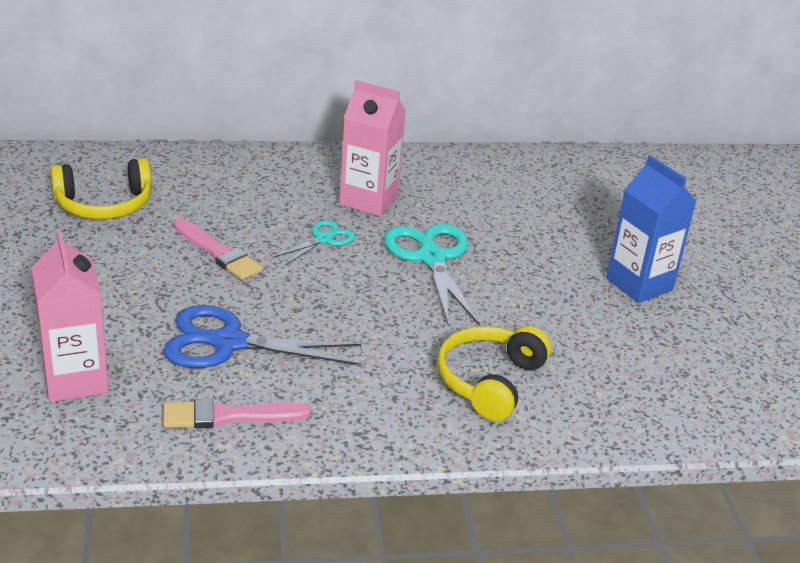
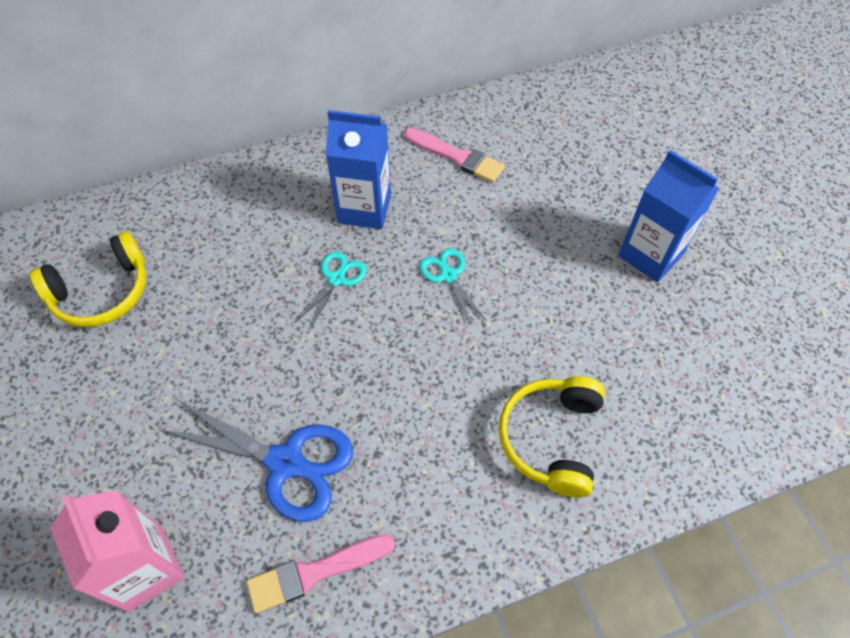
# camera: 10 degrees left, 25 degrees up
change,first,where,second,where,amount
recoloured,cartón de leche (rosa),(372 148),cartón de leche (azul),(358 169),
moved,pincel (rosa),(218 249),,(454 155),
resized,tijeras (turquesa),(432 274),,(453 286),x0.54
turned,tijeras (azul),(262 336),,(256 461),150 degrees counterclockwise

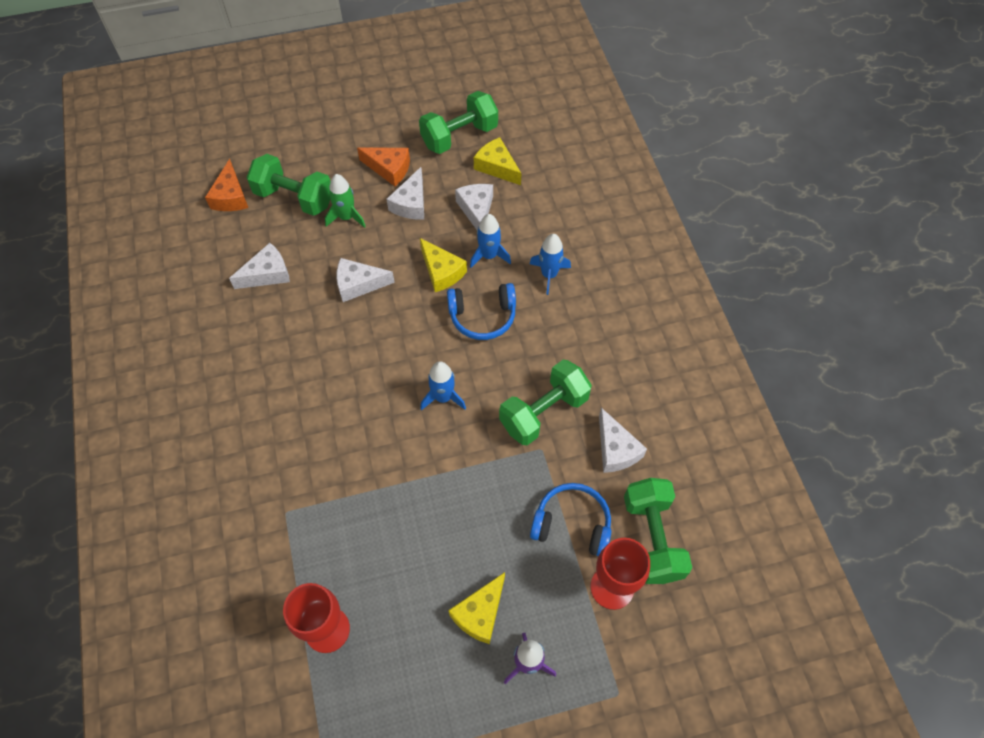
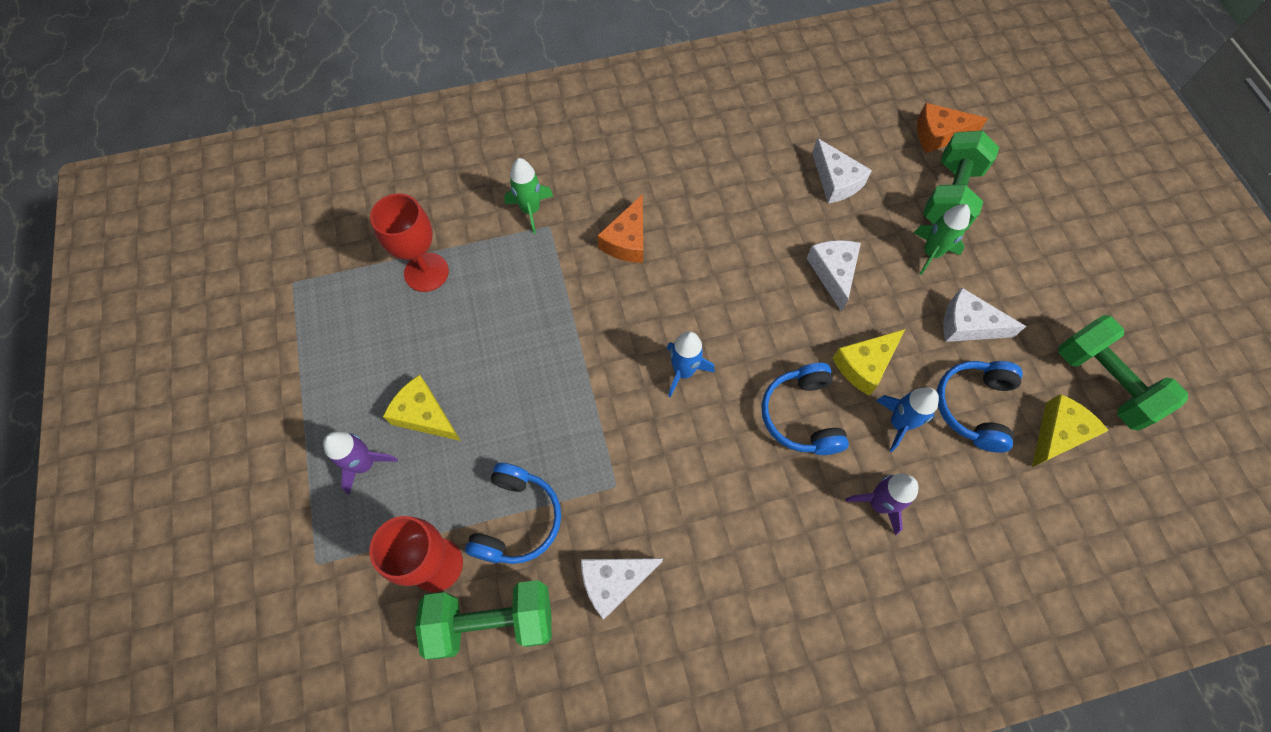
# camera: 90 degrees right, 5 degrees up
change,first,where,second,where,amount
moved,queso (naranja),(383 167),,(620 228),
replaced,queso (blanco),(474 207),auriculares (azul),(980 407),
recoloured,cohete (azul),(550 264),cohete (morado),(882 504),
removed,mancuerna (verde),(545 402),,,
added,,,cohete (verde),(528 196),

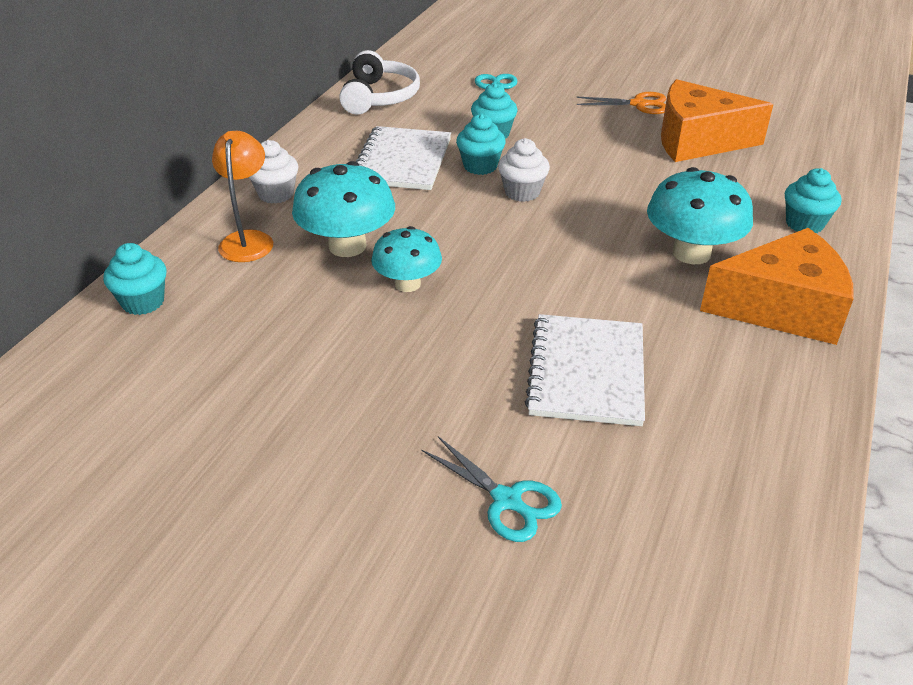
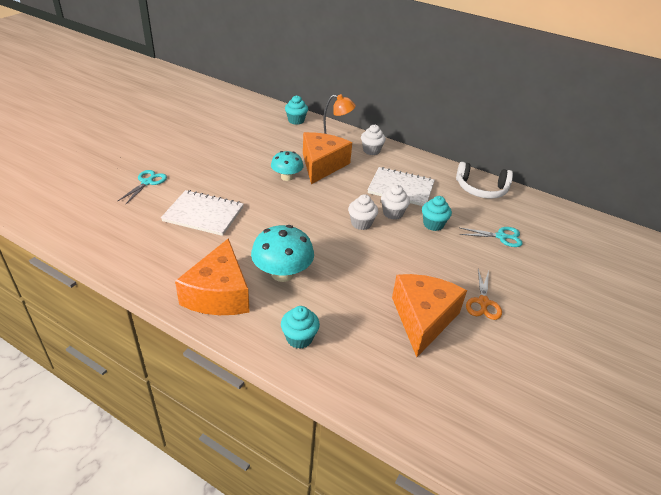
# camera: 95 degrees right, 0 degrees up
change,first,where,second,where,amount
recoloured,magdalena (turquesa),(481 144),magdalena (blanco),(395 202),
replaced,seta (turquesa),(343 209),queso (naranja),(327 158),
turned,tijeras (turquesa),(492 489),,(142 187),150 degrees clockwise

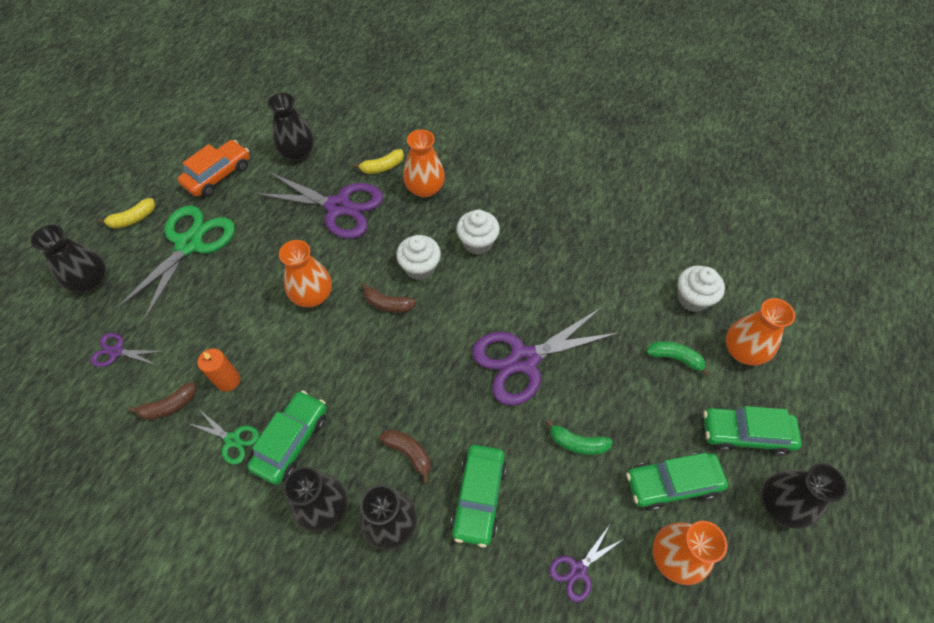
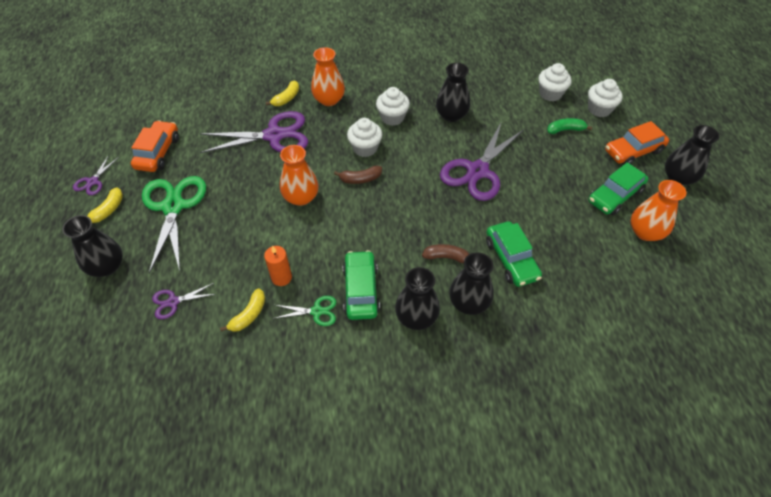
# camera: 30 degrees left, 5 degrees down
change,first,where,second,where,amount
moved,florero (negro),(290 127),,(453 92),
replaced,florero (naranja),(760 332),magdalena (blanco),(605 98),
recoloured,plátano (marrón),(162 401),plátano (amarillo),(242 310),
recoloured,coche (verde),(752 431),coche (naranja),(637 143),
removed,plátano (verde),(579 437),,,
moved,tijeras (morado),(585 564),,(96 175),

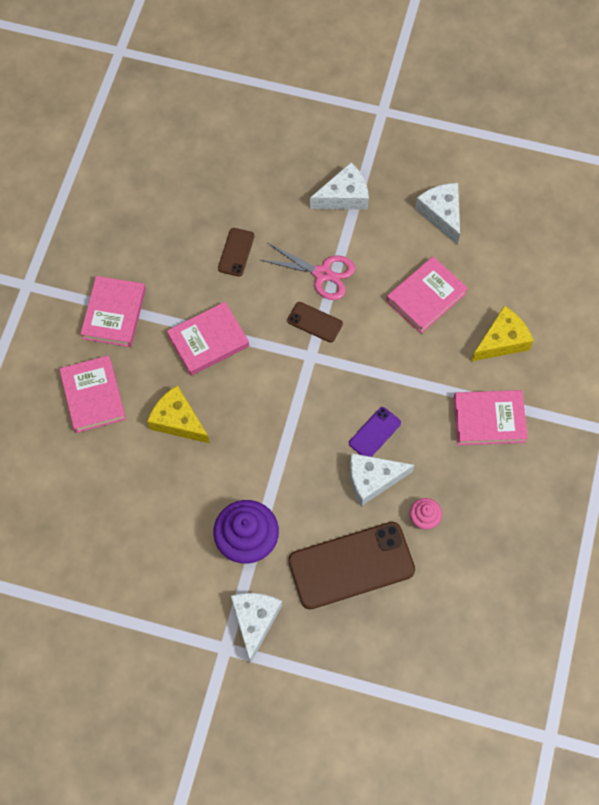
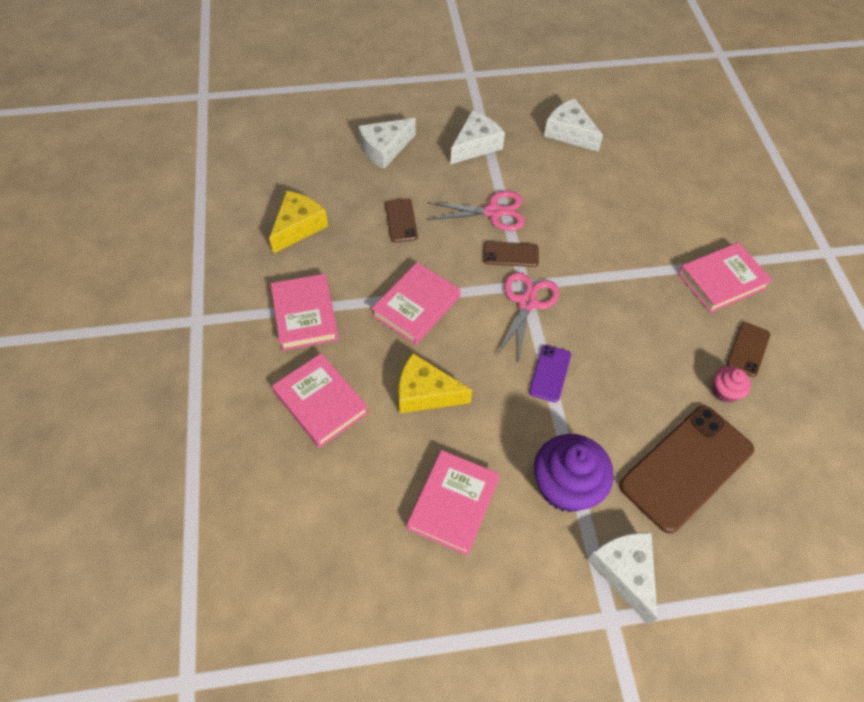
# camera: 25 degrees left, 10 degrees down
change,first,where,second,where,amount
moved,libro (rosa),(427 295),,(453 503),
moved,queso (amarillo),(502 334),,(298 222),
moved,móvil (morado),(375 432),,(550 373),
moved,queso (blanco),(382 479),,(387 143),
added,,,tijeras (rosa),(527 316),
added,,,móvil (marrón),(748 349),

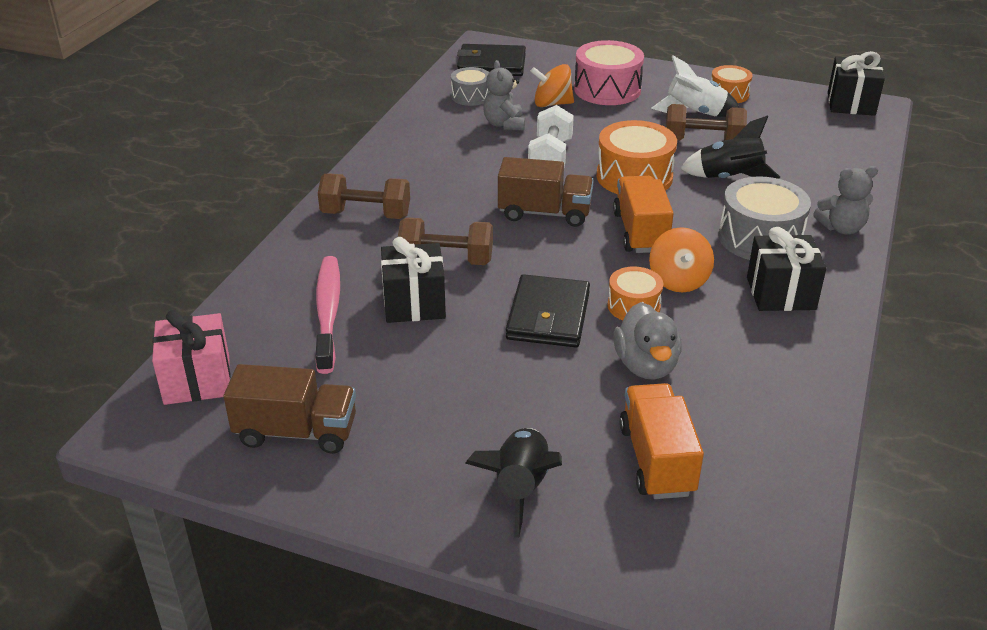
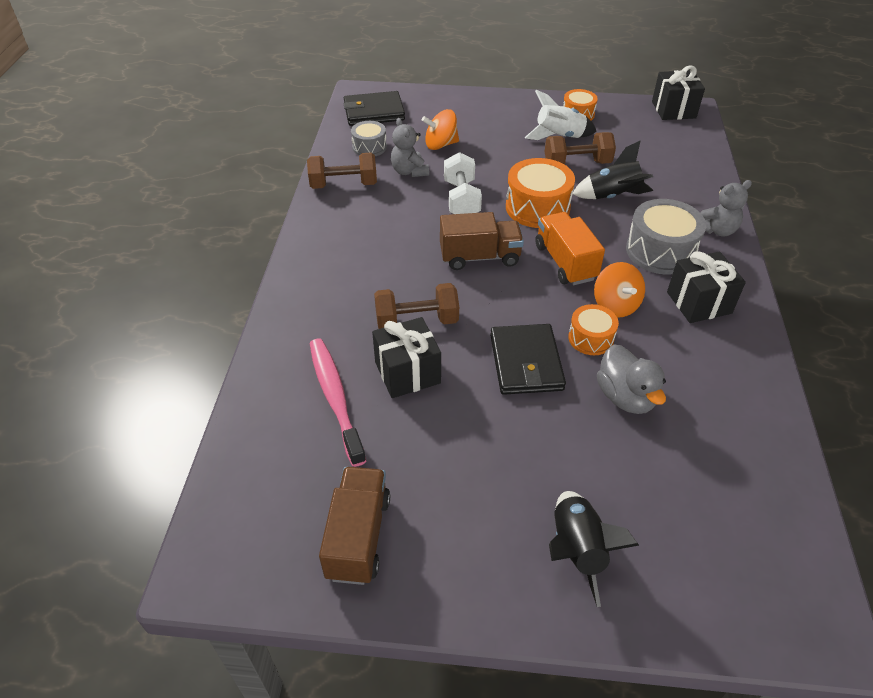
# camera: 15 degrees left, 10 degrees up
change,first,where,second,where,amount
removed,tambor (rosa),(609 72),,,
moved,mancuerna (marrón),(364 196),,(342 171),
removed,regalo (rosa),(191 357),,,
turned,camión (marrón),(290 409),,(354 526),75 degrees counterclockwise
removed,camión (naranja),(661 441),,,

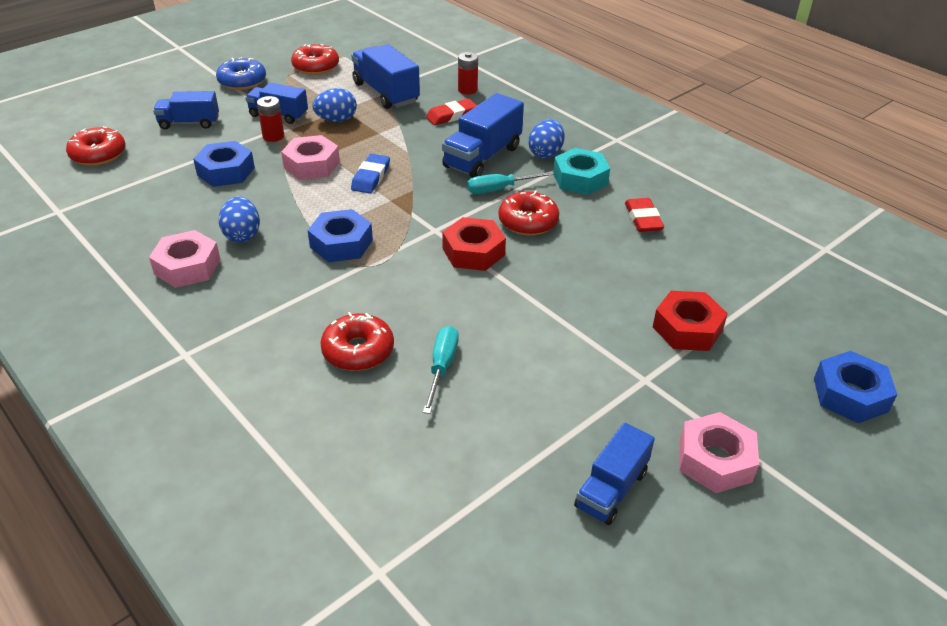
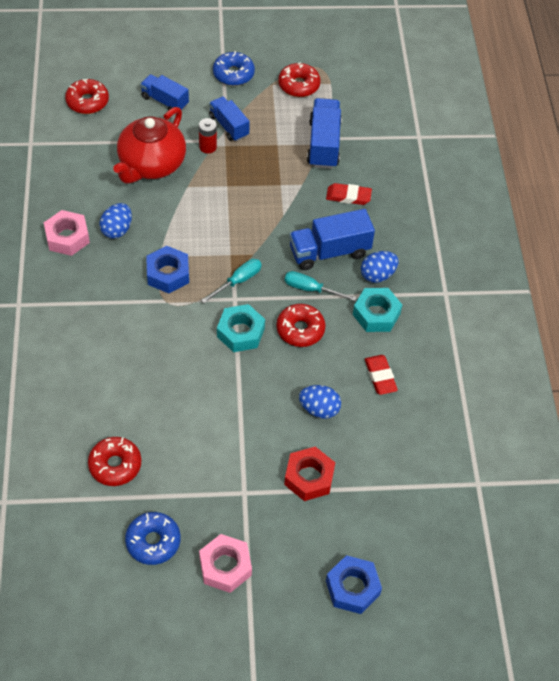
# camera: 35 degrees right, 15 degrees up
change,first,where,second,where,amount
removed,pila (rojo),(468 73),,,
moved,huevo (azul),(335 105),,(320 402),
removed,tuerca (rosa),(310 157),,,
replaced,tuerca (azul),(224 164),tetera (rojo),(149 145),
removed,goma de borrar (azul),(370 174),,,
turned,goma de borrar (rojo),(644 215),,(381 375),45 degrees counterclockwise
recoloured,tuerca (rojo),(474 244),tuerca (turquesa),(241 328),
moved,rosquilla (rojo),(357 341),,(114 461),
moved,destornillador (turquesa),(441 370),,(231 281),
replaced,camión (azul),(614 474),rosquilla (azul),(153 538),

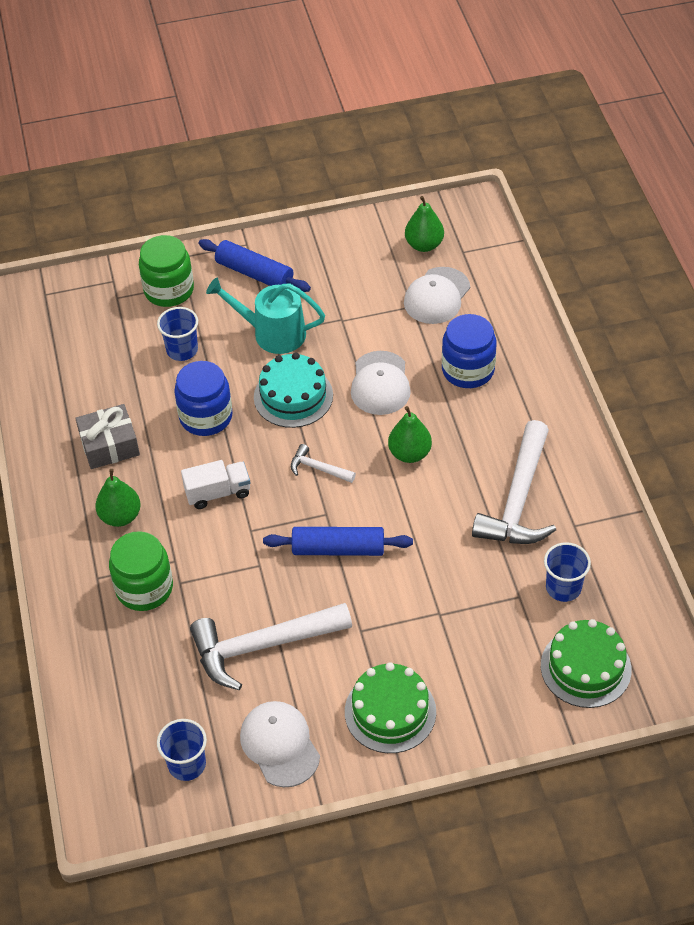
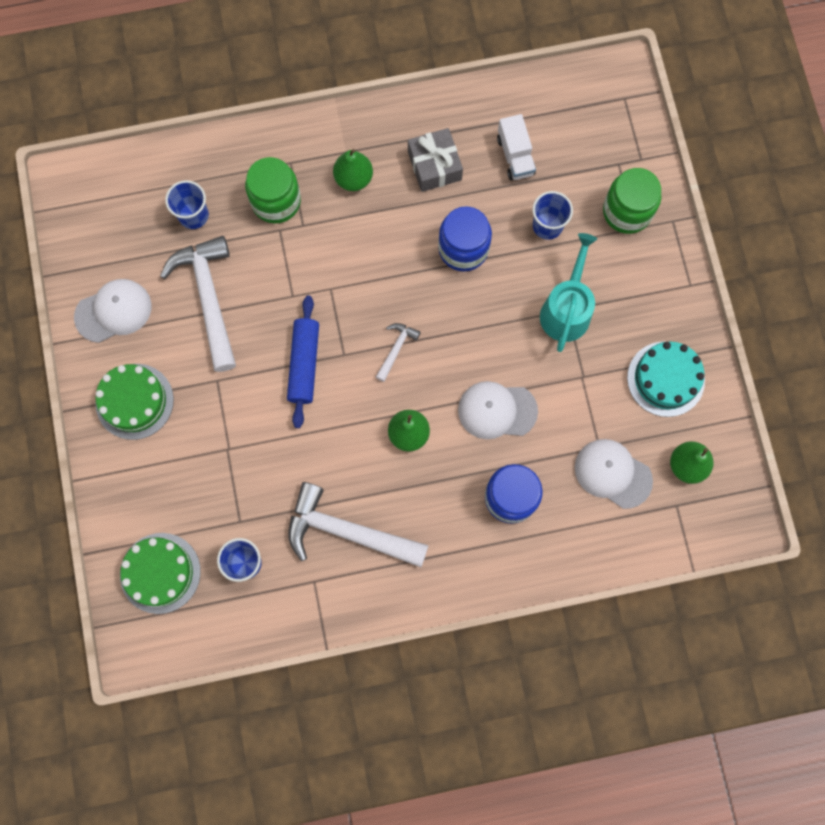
# camera: 90 degrees right, 25 degrees up
change,first,where,second,where,amount
removed,rodillo (azul),(255 265),,,
moved,tarta (turquesa),(293 390),,(666 379),
moved,camión (blanco),(215 484),,(516 147),
moved,vaso (azul),(182 750),,(187 204),

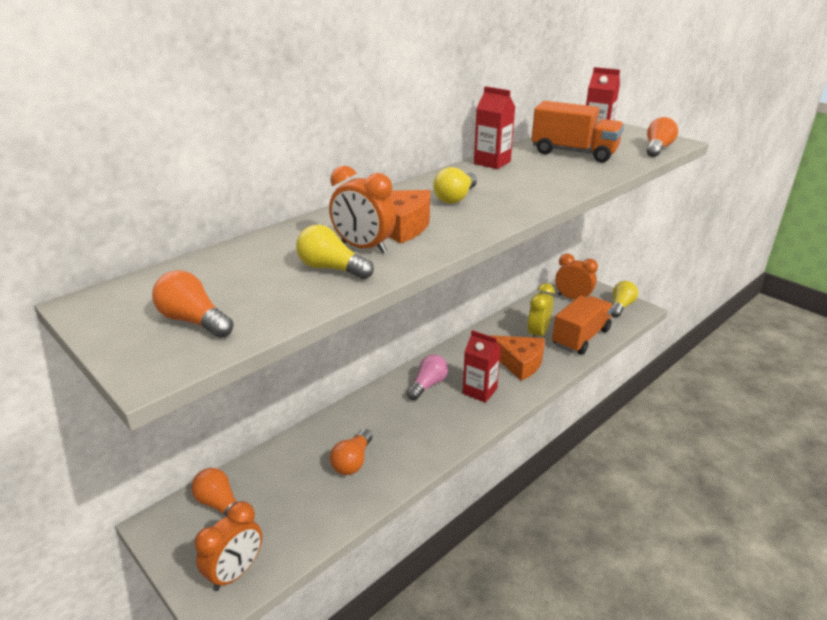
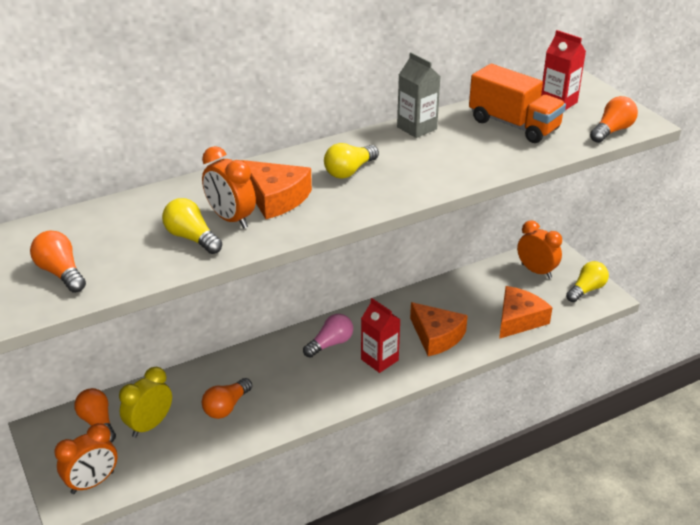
# camera: 15 degrees right, 5 degrees up
change,first,where,second,where,amount
recoloured,cartón de leche (rojo),(494 127),cartón de leche (gris),(419 95),
moved,despertador (amarillo),(541 310),,(145 402),
replaced,camión (naranja),(583 325),queso (naranja),(525 312),

